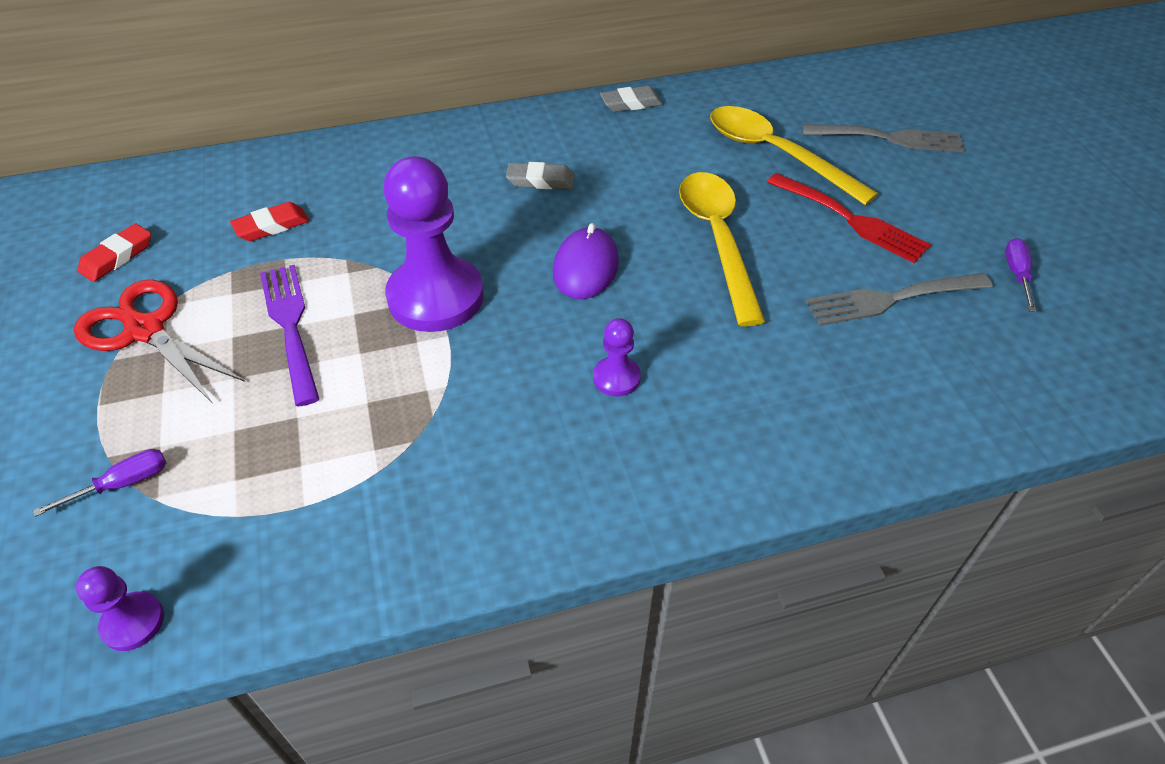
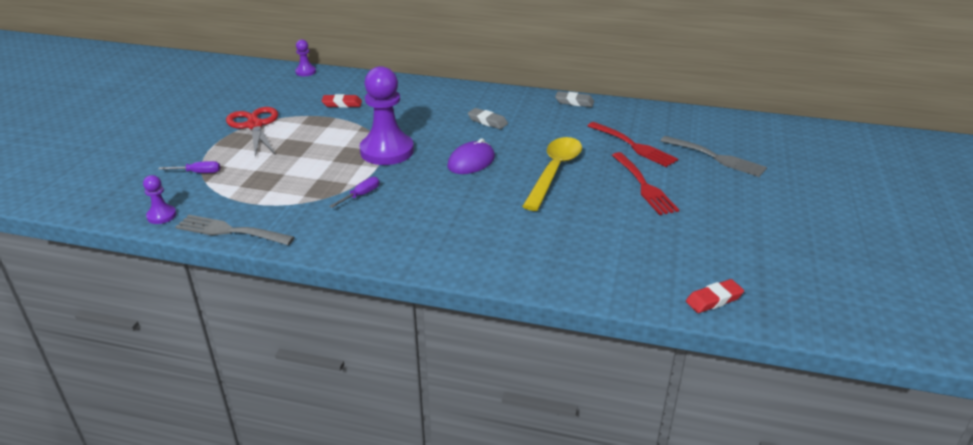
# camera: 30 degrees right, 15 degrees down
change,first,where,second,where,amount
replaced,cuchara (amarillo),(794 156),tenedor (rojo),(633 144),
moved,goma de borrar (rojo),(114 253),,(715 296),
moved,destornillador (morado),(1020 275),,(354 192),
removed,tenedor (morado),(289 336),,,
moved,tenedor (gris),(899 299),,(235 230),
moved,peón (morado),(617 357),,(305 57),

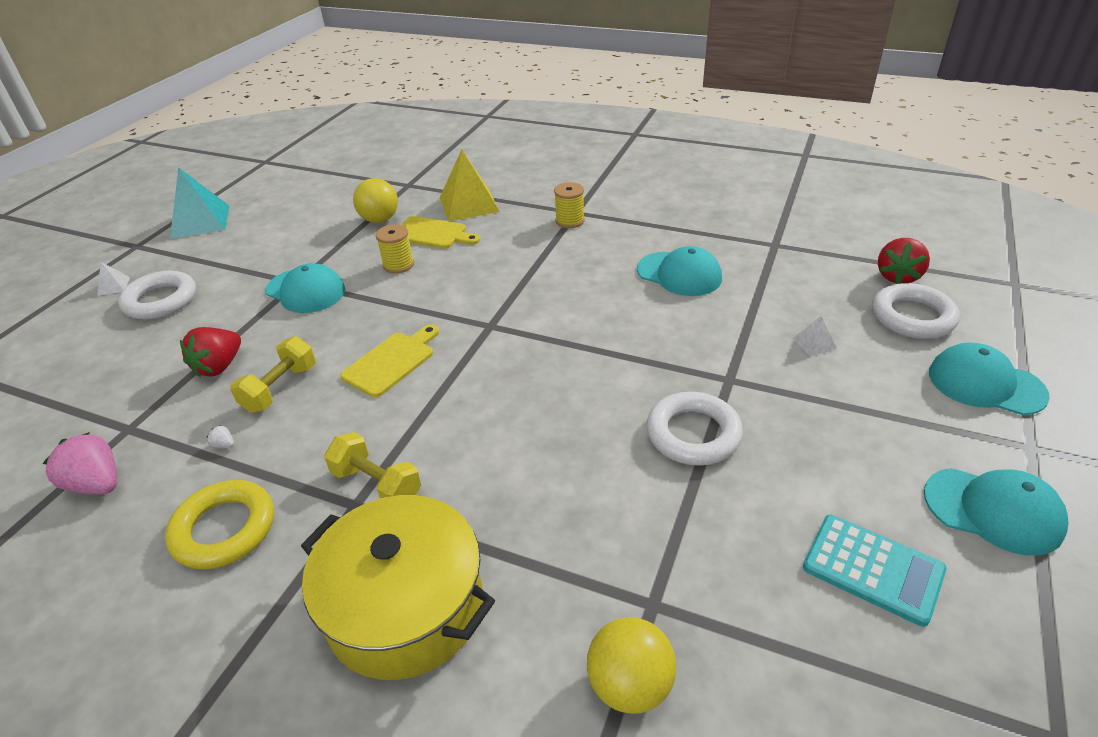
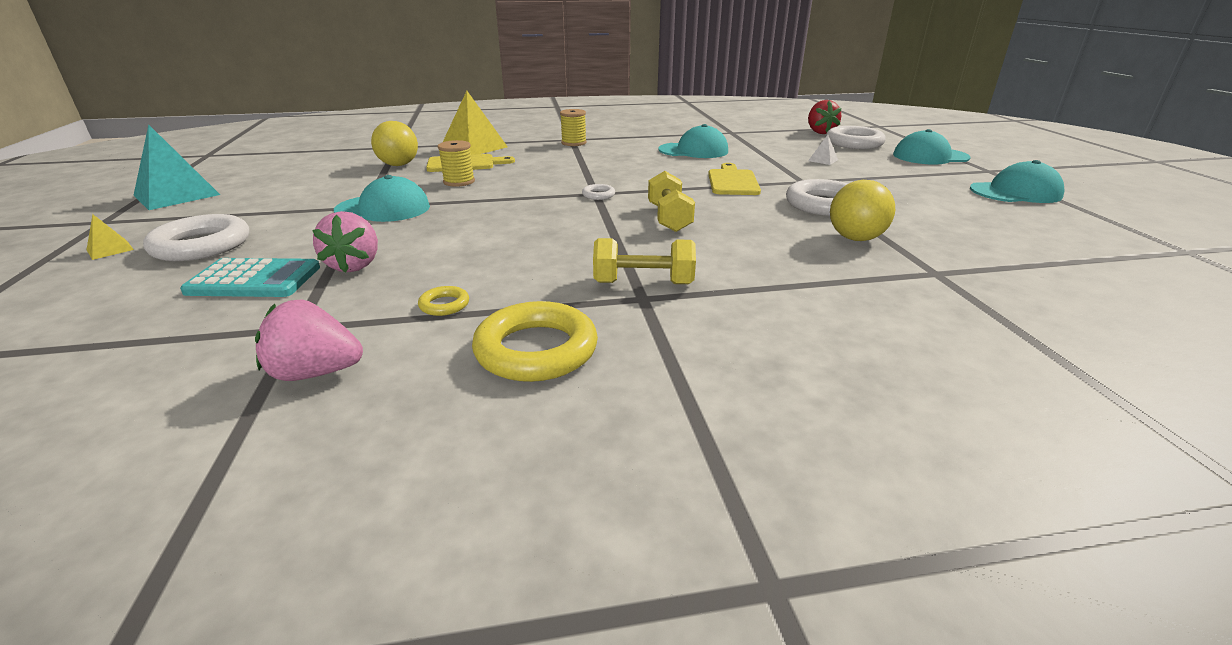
# camera: 35 degrees left, 10 degrees down
change,first,where,second,where,amount
recoloured,pirámide (blanco),(113 279),pirámide (amarillo),(110 237),
moved,tabla de cortar (amarillo),(390 361),,(734 179),
recoloured,fresa (rojo),(210 352),fresa (rosa),(345 242),
moved,mancuerna (amarillo),(273 374),,(671 201),
replaced,fresa (blanco),(220 436),anillo (amarillo),(443 301),
removed,olla (amarillo),(398 587),,,
moved,calculadora (turquesa),(875 571),,(250 277),
moved,pelota (amarillo),(632 665),,(862 210),
added,,,anillo (blanco),(598 192),

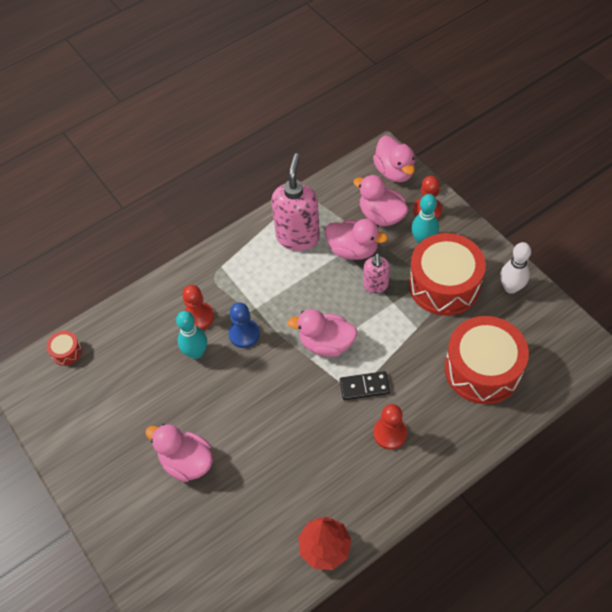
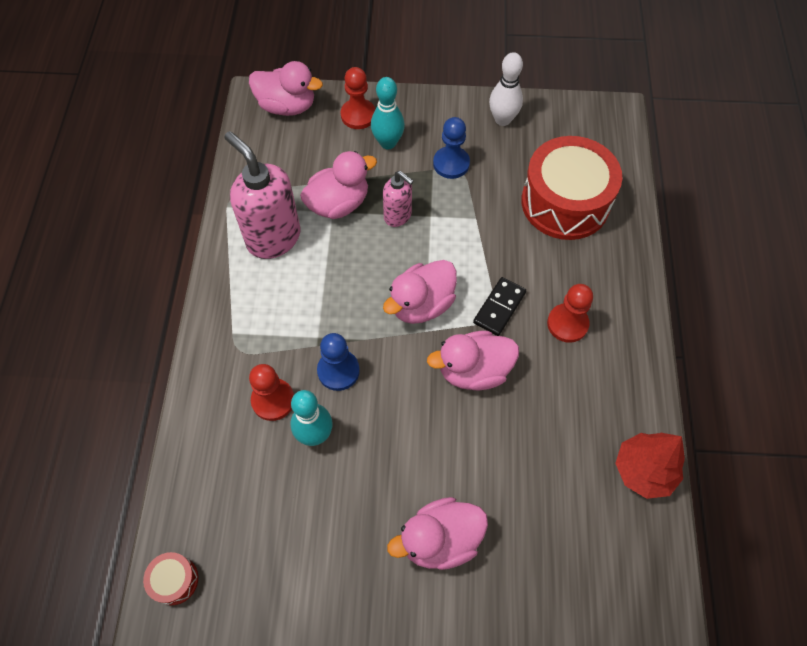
# camera: 55 degrees left, 5 degrees up
change,first,where,second,where,amount
moved,pato (rosa),(381 200),,(473 360),
replaced,tambor (rojo),(447 274),peón (azul),(451 148),

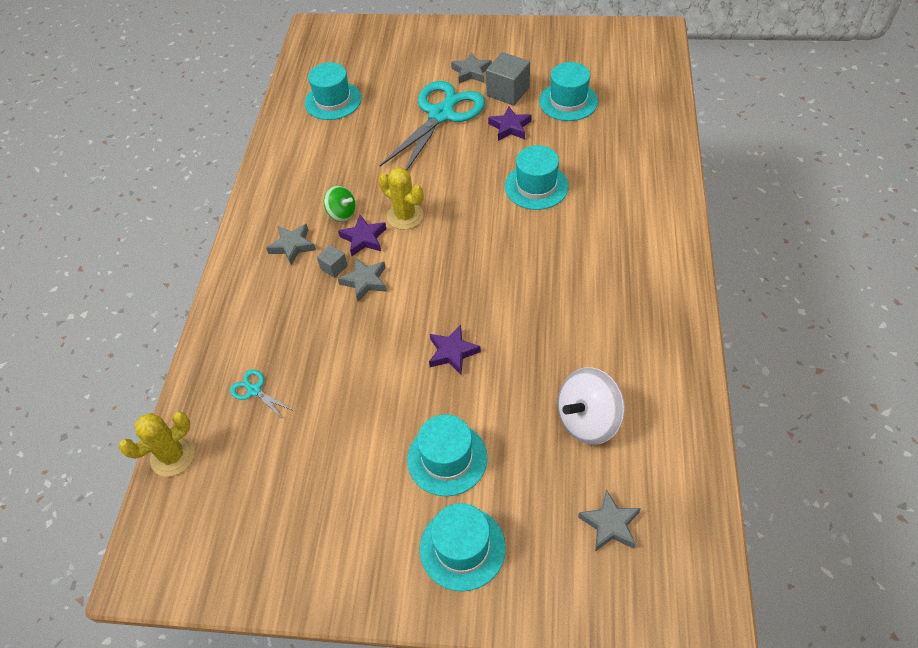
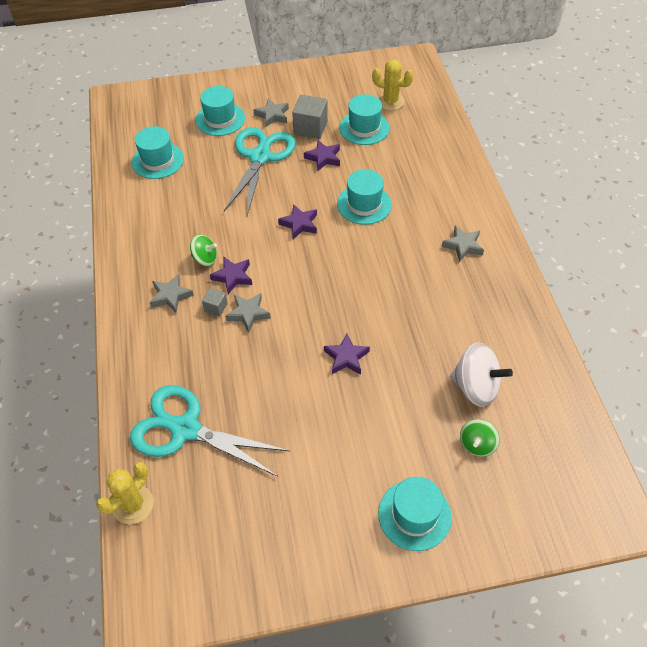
# camera: 20 degrees left, 0 degrees up
change,first,where,second,where,amount
moved,cactus (amarillo),(401 198),,(393 84),
turned,peonza (blanco),(591 406),,(481 375),105 degrees counterclockwise
resized,tijeras (turquesa),(261 394),,(210 431),x2.45
moved,sombrero (turquesa),(447 455),,(220 111),
moved,estrella (gris),(609 521),,(463 244),
added,,,estrella (morado),(297 221),
added,,,peonza (verde),(480 438),

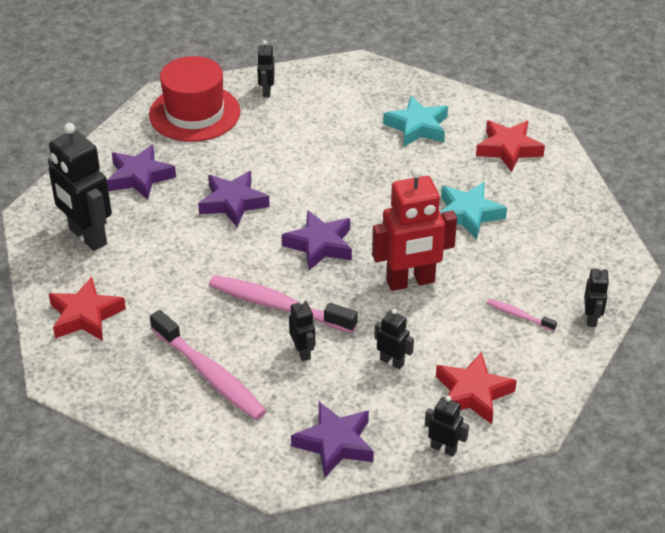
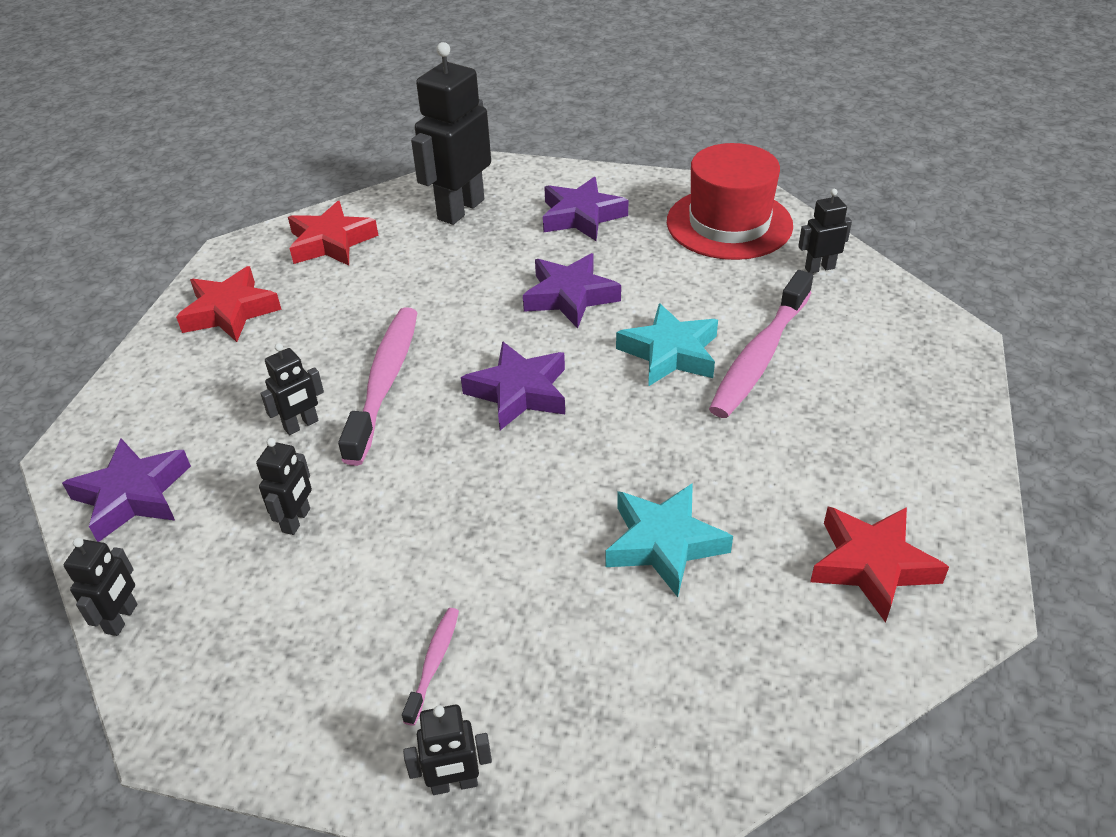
# camera: 75 degrees right, 0 degrees up
change,first,where,second,where,amount
moved,estrella (turquesa),(415 121),,(667 345),
removed,robot (rojo),(414 229),,,
moved,cepillo de dientes (rosa),(208 365),,(761 344),
moved,estrella (rojo),(476 388),,(229 304),

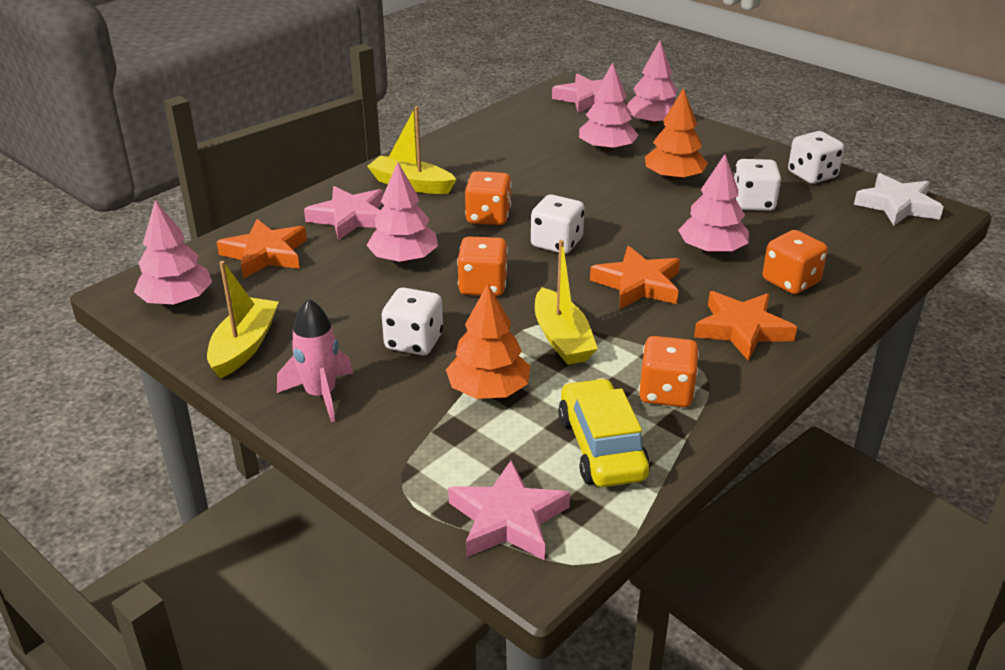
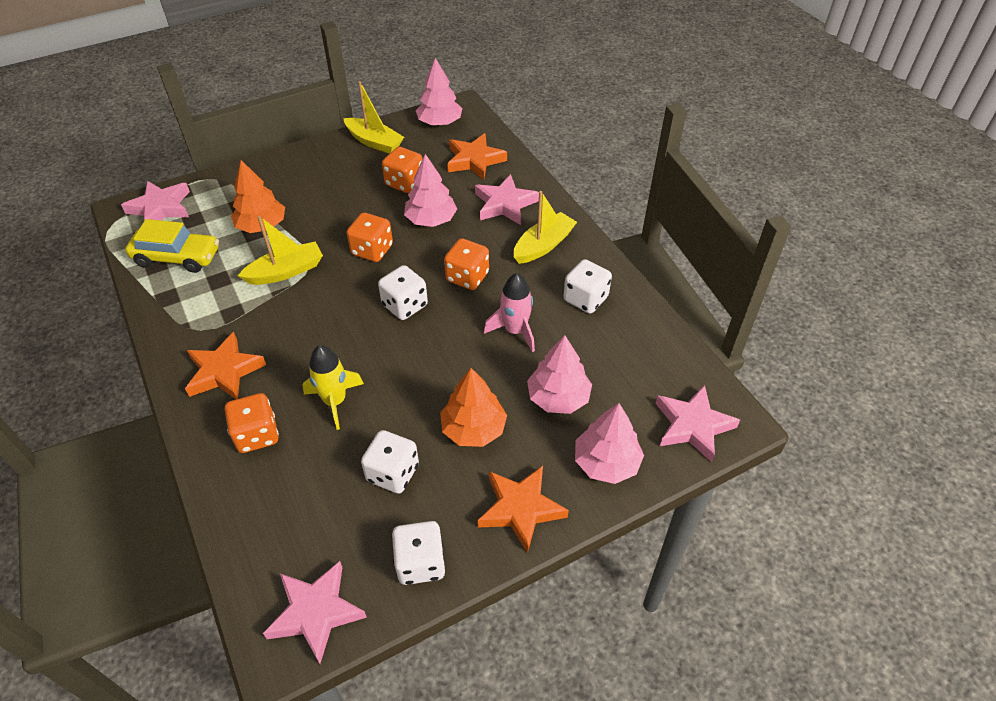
# camera: 110 degrees right, 15 degrees up
change,first,where,second,where,amount
replaced,árbol (rosa),(713 204),cohete (amarillo),(333 387),
recoloured,estrella (blanco),(899 199),estrella (rosa),(315 612),
turned,barco (amarillo),(566 302),,(280 250),150 degrees clockwise
moved,estrella (naranja),(635 277),,(523 509),
moved,dado (blanco),(412 321),,(587 286),
moved,cohete (rosa),(315 360),,(509 312),
moved,dado (naranja),(669 371),,(402 170),

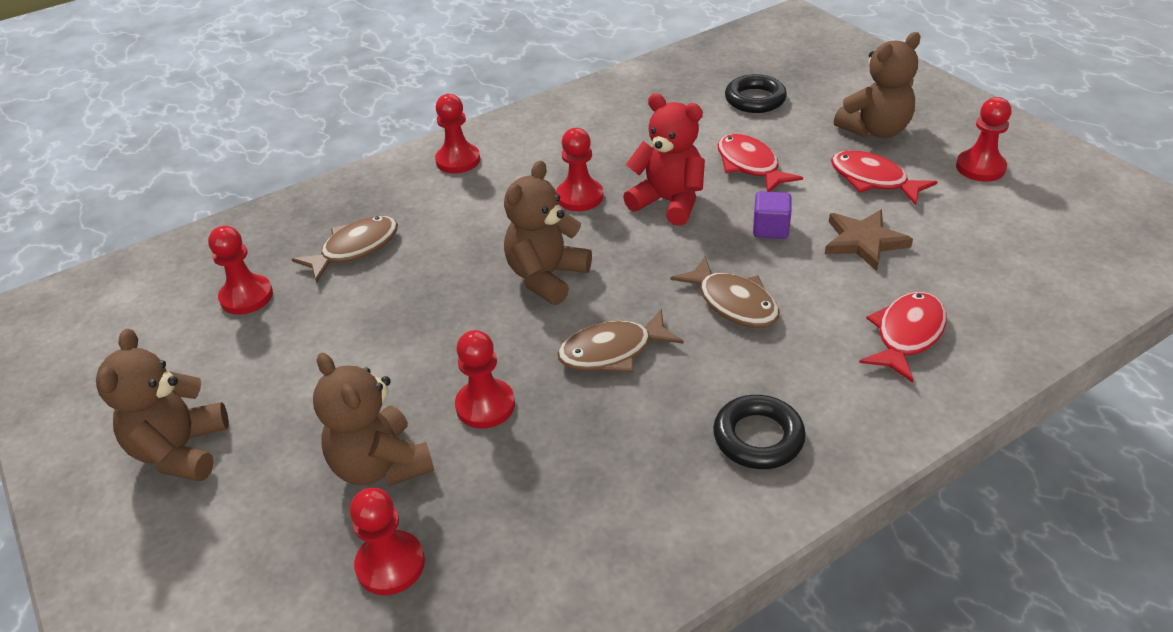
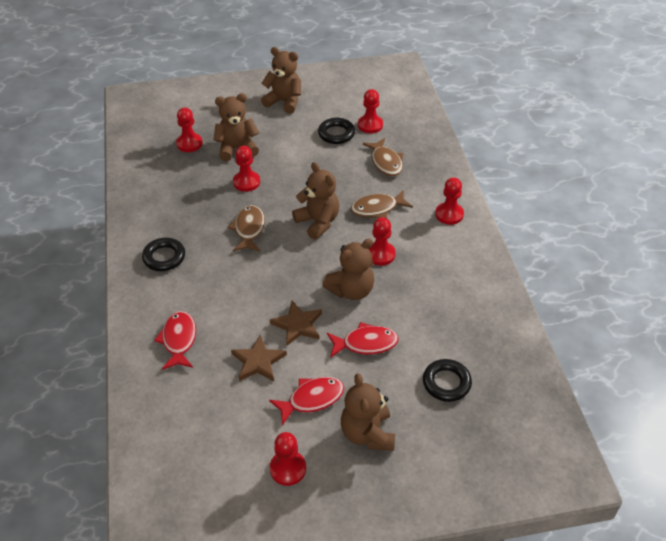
# camera: 110 degrees right, 5 degrees up
change,first,where,second,where,amount
recoloured,osito (rojo),(664 159),osito (marrón),(348 269),
replaced,cubo (morado),(772 215),estrella (marrón),(296 323),
moved,pez (marrón),(725 292),,(382 204),
turned,pez (rojo),(903 337),,(175 340),150 degrees counterclockwise
added,,,anillo (negro),(336 131),

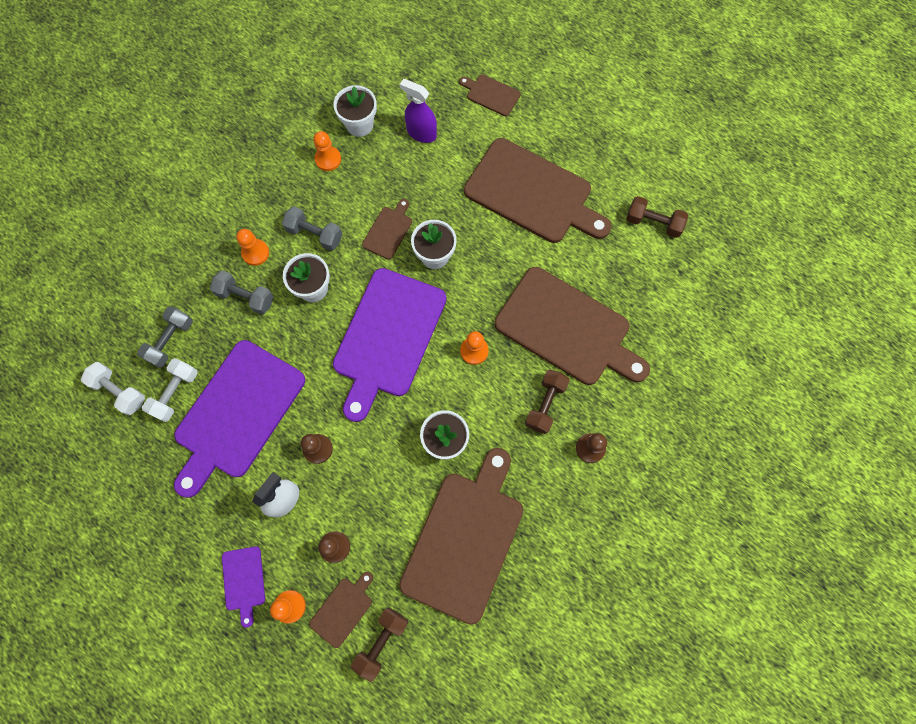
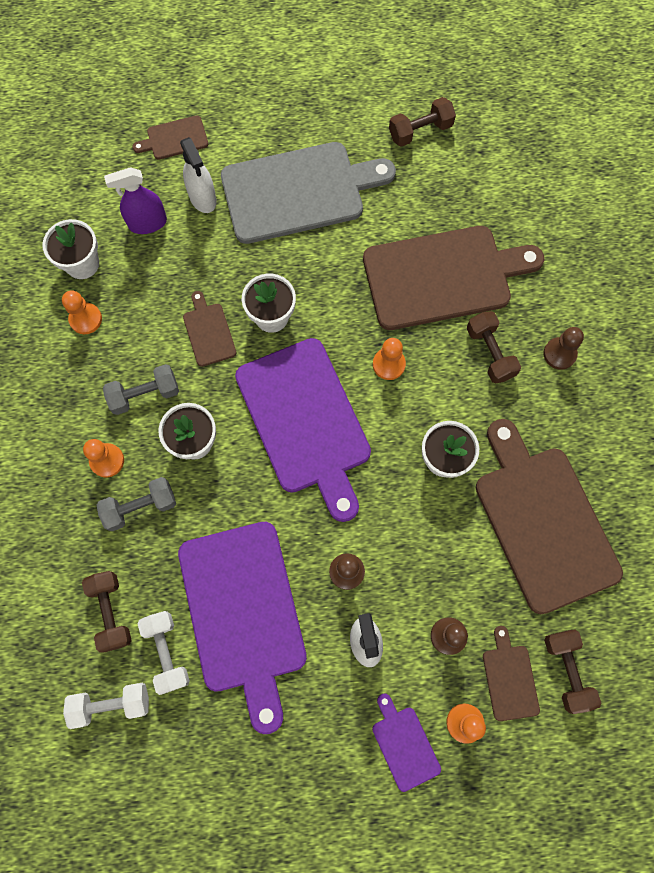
# camera: 45 degrees left, 0 degrees up
change,first,where,second,where,amount
recoloured,tabla de cortar (marrón),(537 190),tabla de cortar (gris),(308 193),
recoloured,mancuerna (gris),(165 337),mancuerna (marrón),(107 612),
turned,tabla de cortar (morado),(243 587),,(406 743),150 degrees counterclockwise
added,,,pulverizador (blanco),(198 175),

